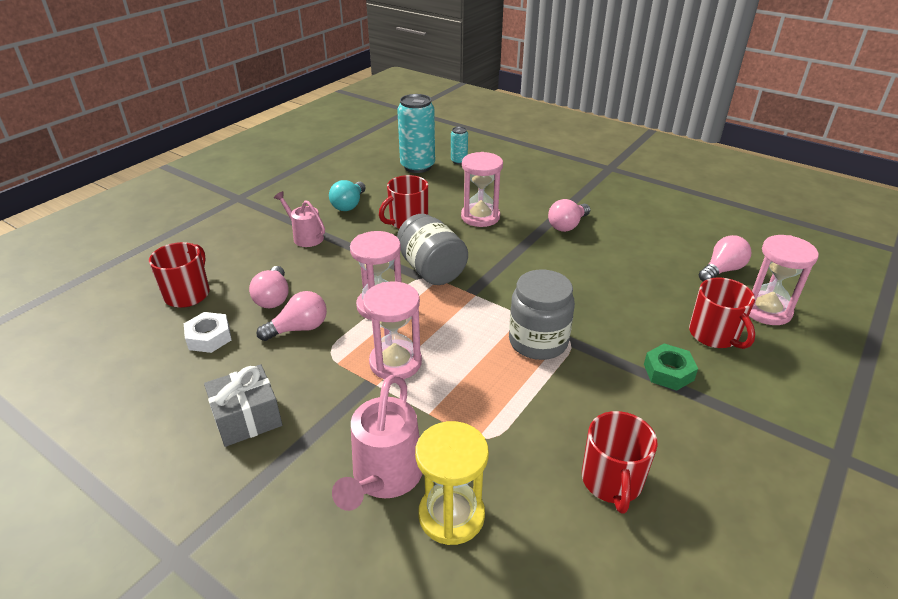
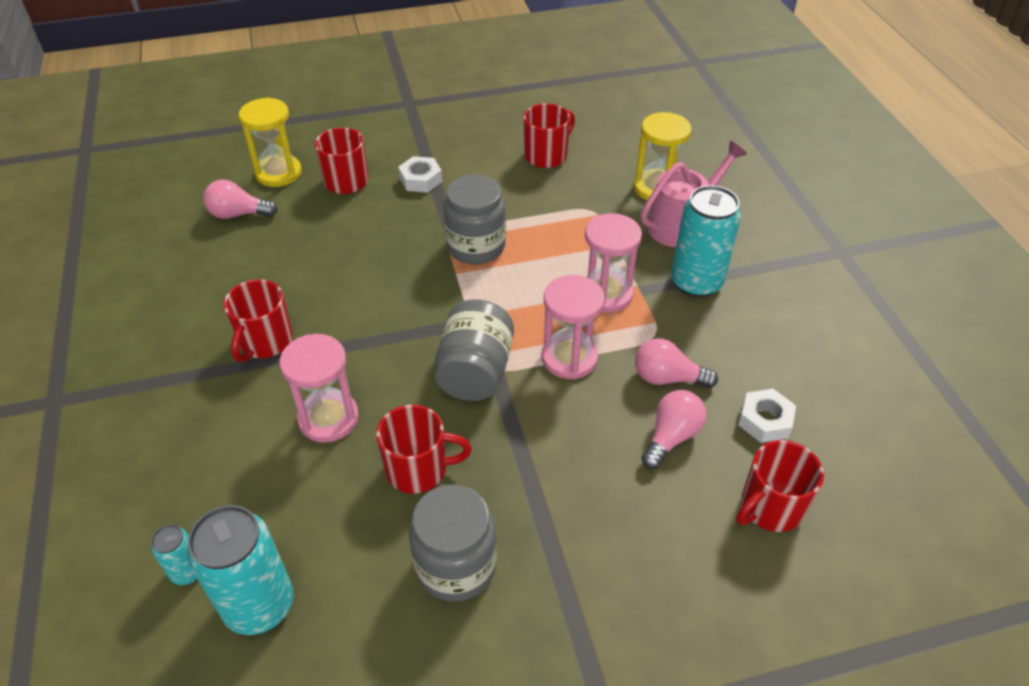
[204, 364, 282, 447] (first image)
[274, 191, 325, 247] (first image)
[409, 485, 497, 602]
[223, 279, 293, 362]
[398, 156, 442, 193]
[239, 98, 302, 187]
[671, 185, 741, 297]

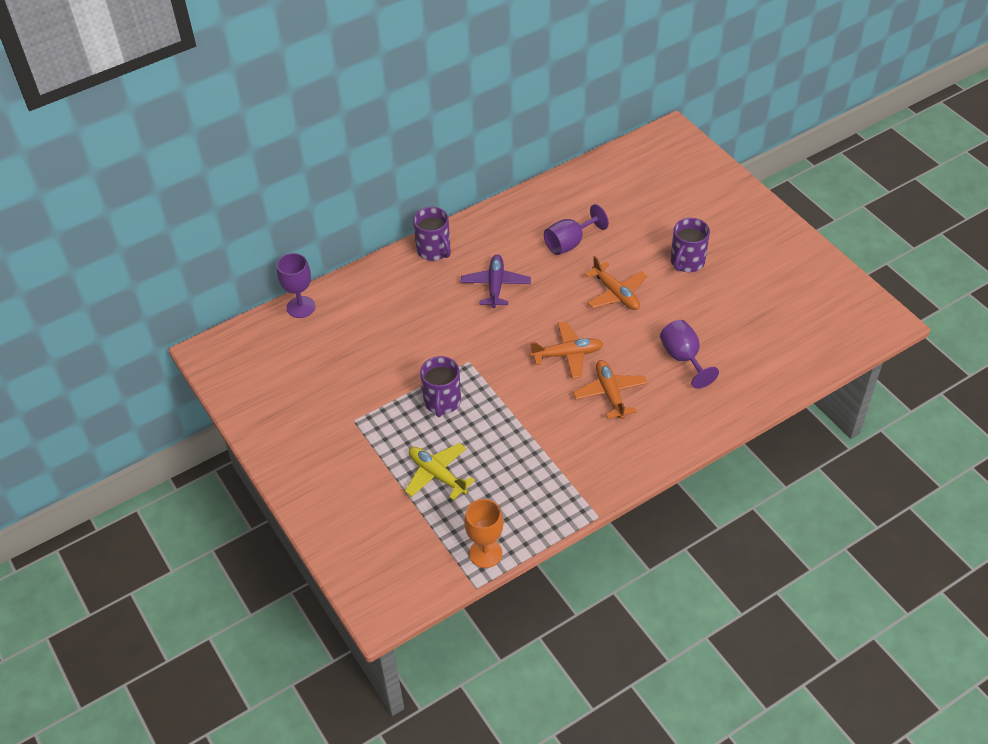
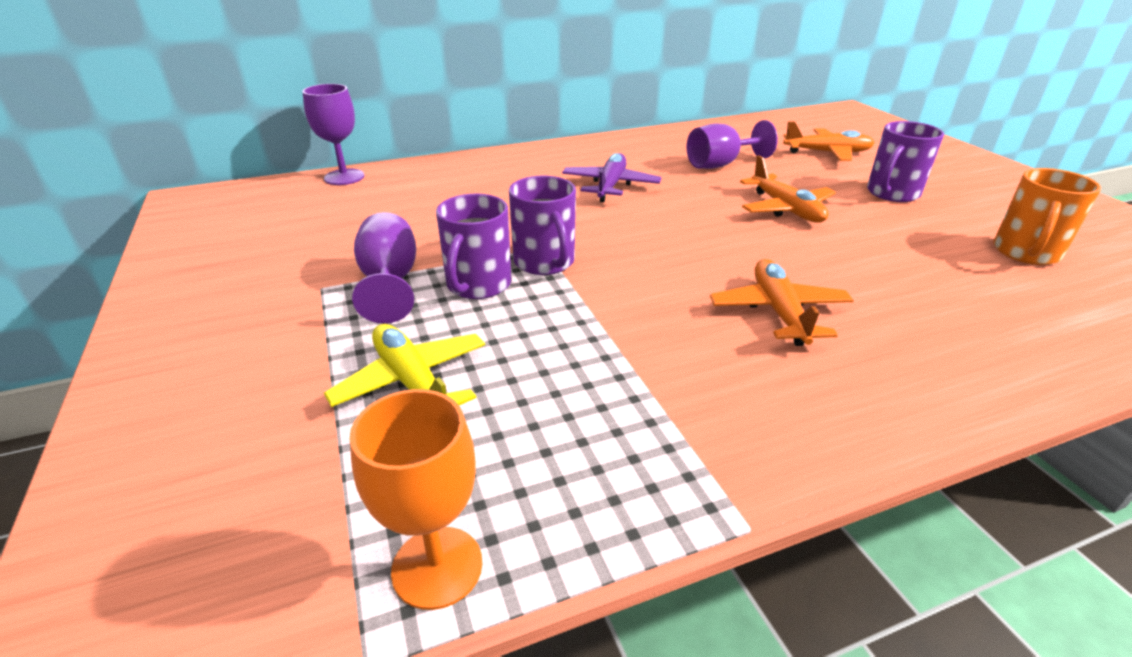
[509, 176, 576, 275]
[783, 121, 874, 161]
[352, 212, 416, 324]
[993, 168, 1101, 265]

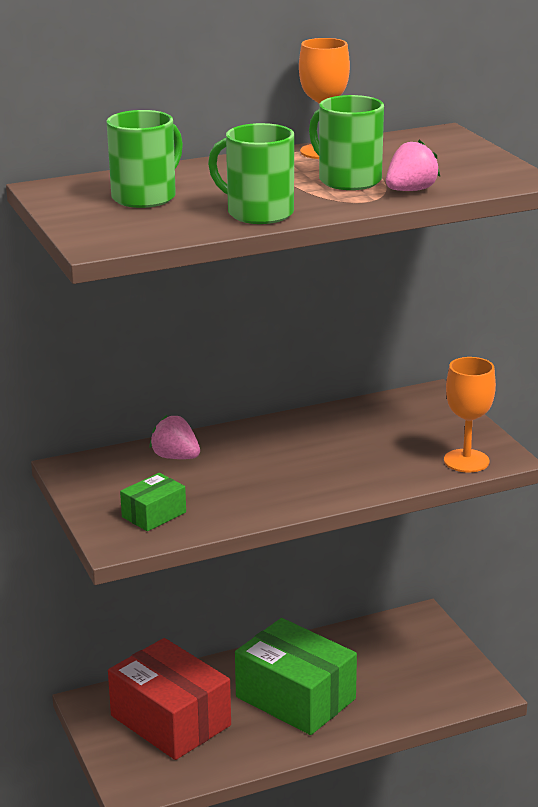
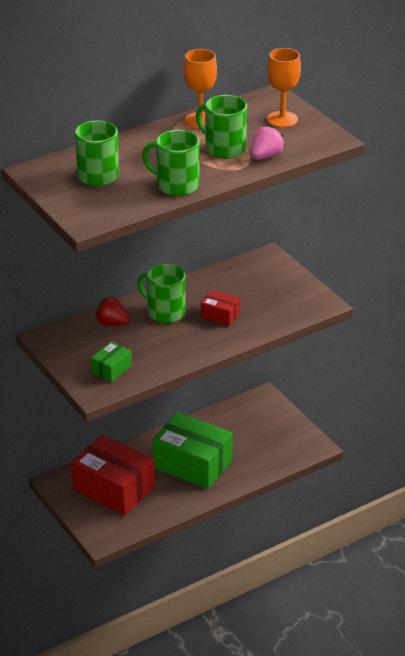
[95, 296, 130, 326]
[267, 48, 301, 128]
[137, 264, 186, 323]
[201, 290, 240, 326]

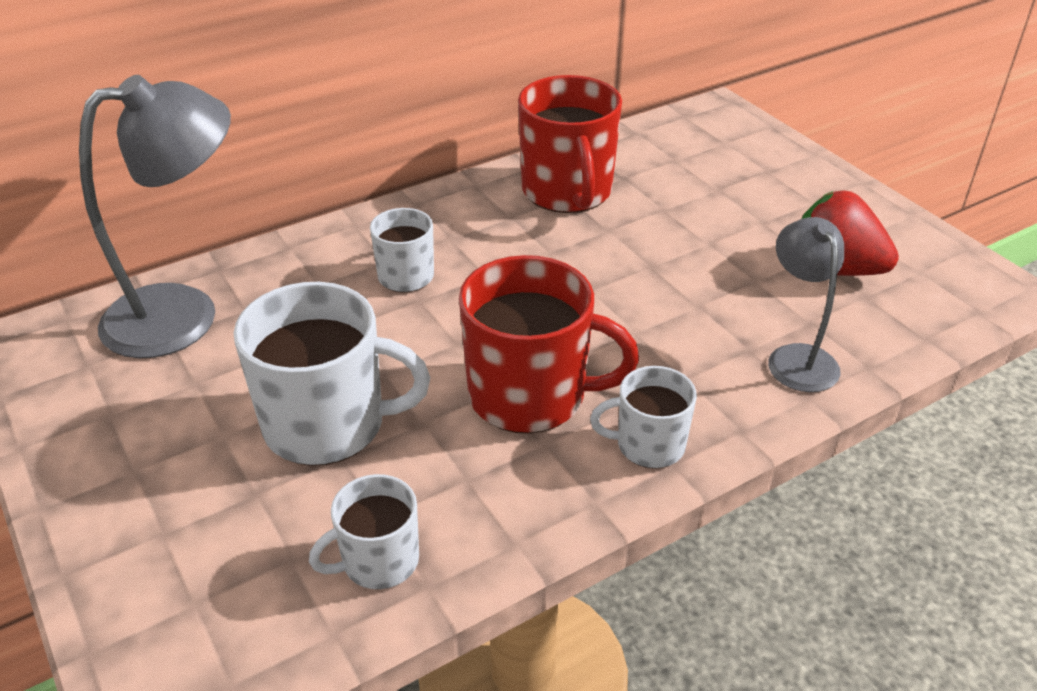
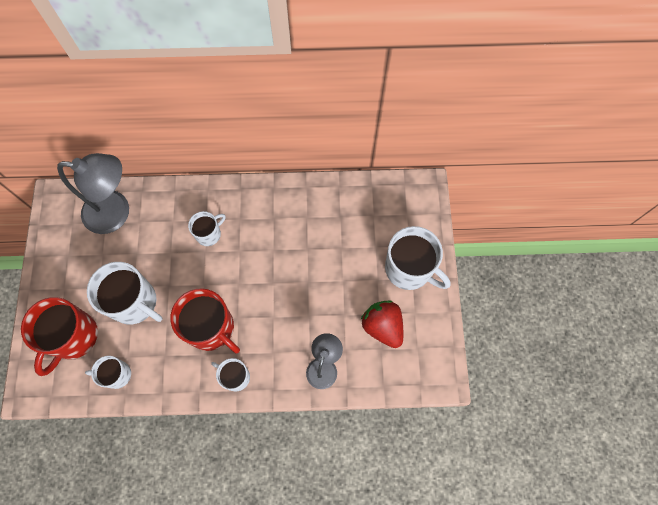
[21, 297, 98, 376]
[385, 226, 450, 290]

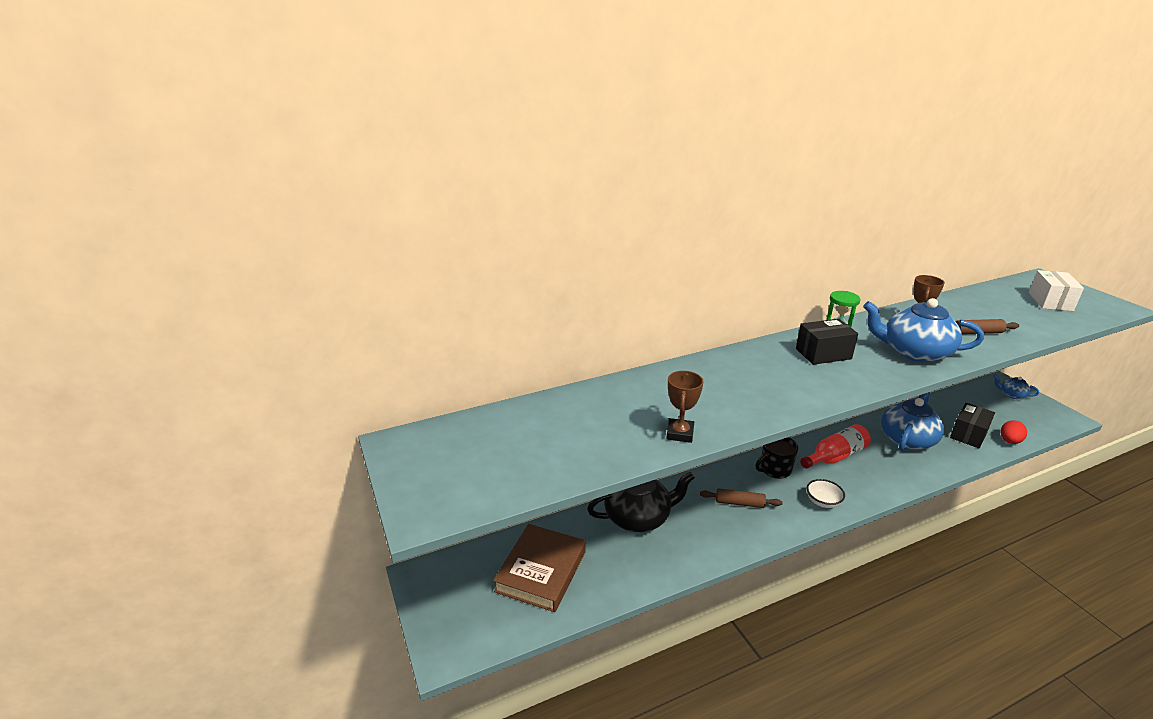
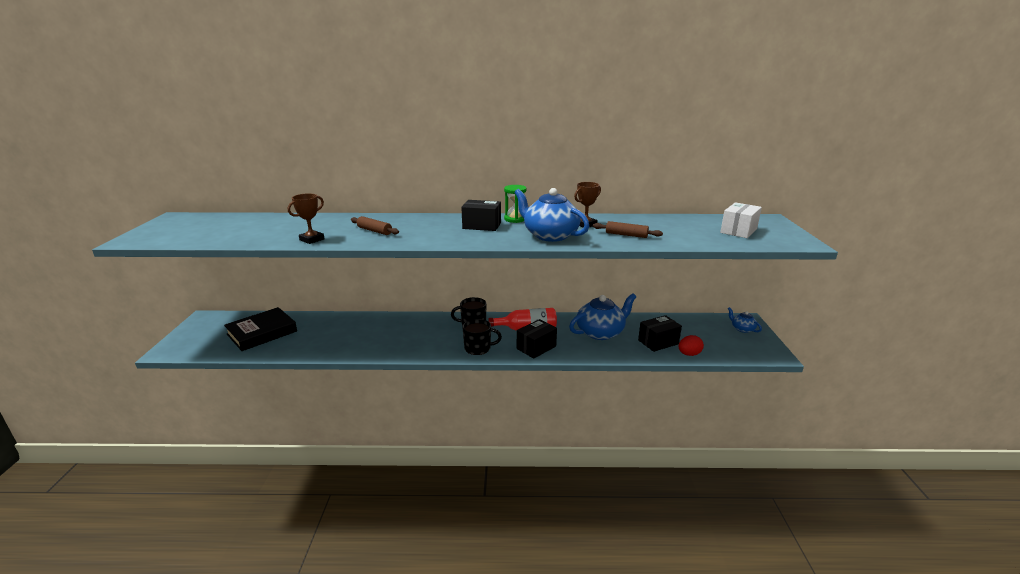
[224, 307, 297, 351]
[587, 472, 695, 532] (first image)
[351, 216, 399, 235]
[462, 319, 502, 355]
[517, 319, 557, 359]

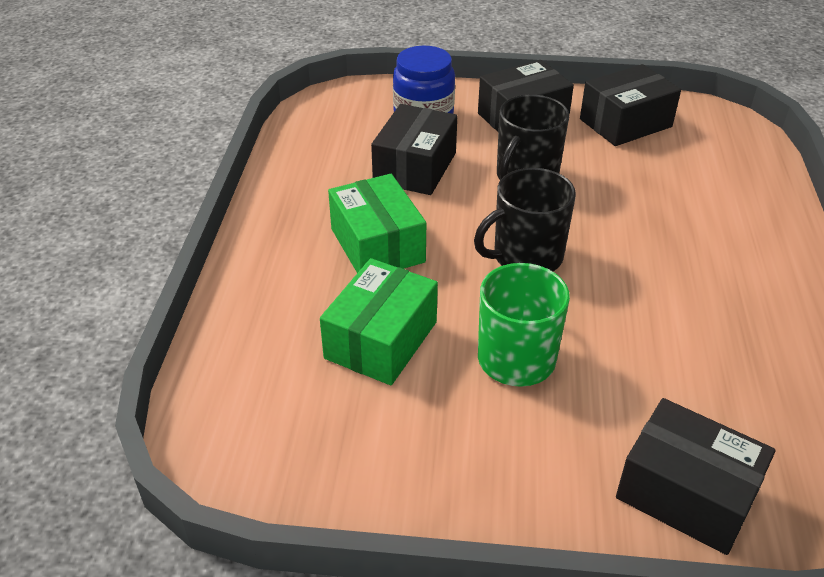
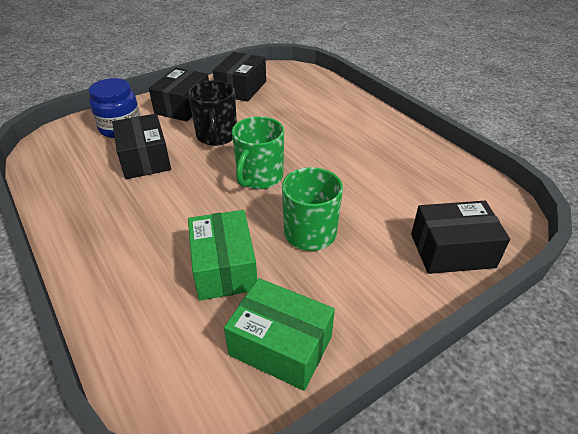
[224, 278, 335, 391]
[232, 116, 284, 189]

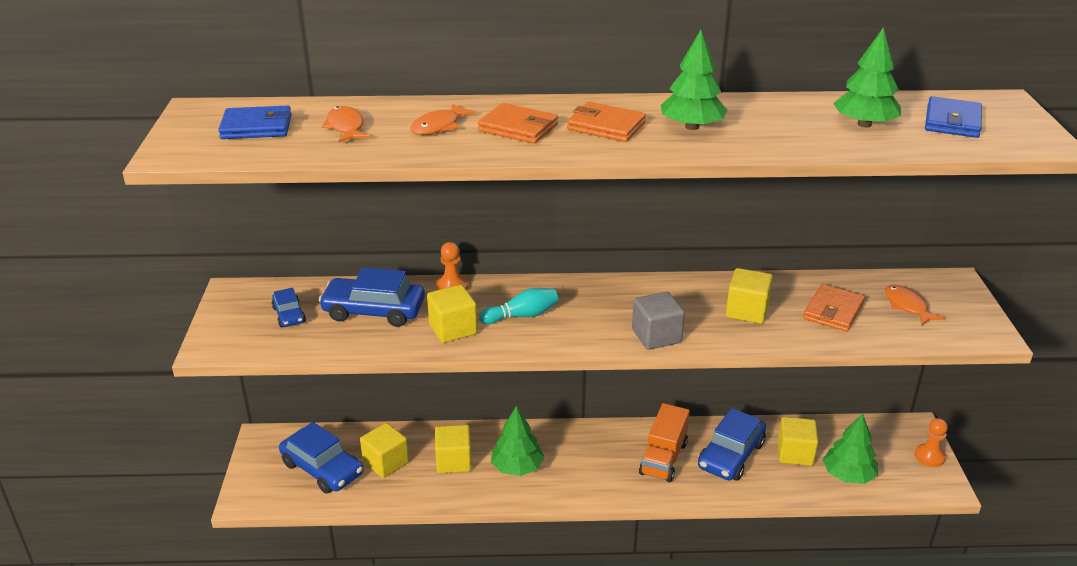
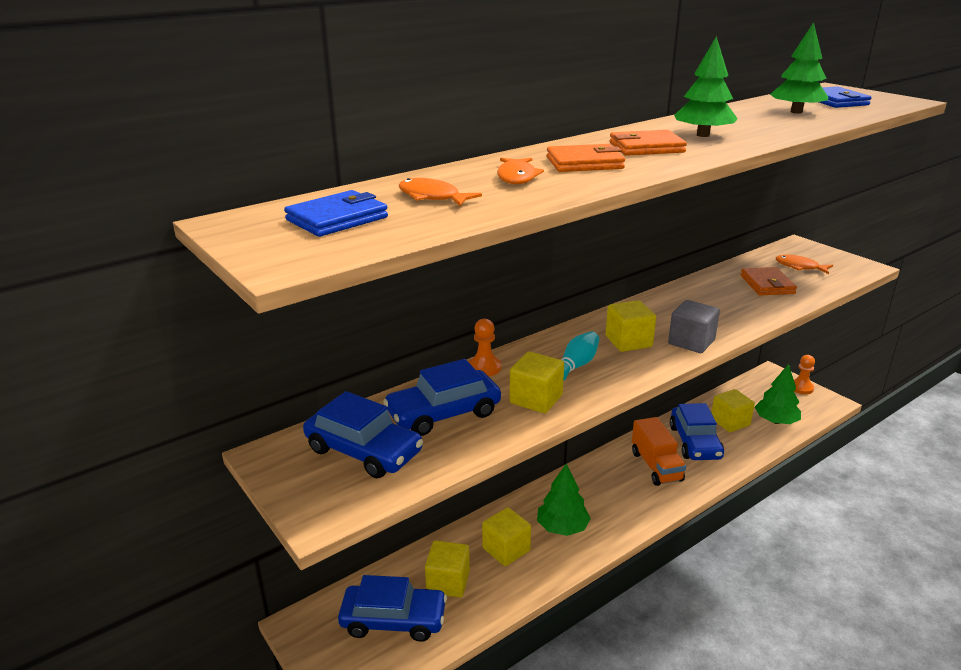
[303, 391, 423, 478]
[606, 300, 656, 352]

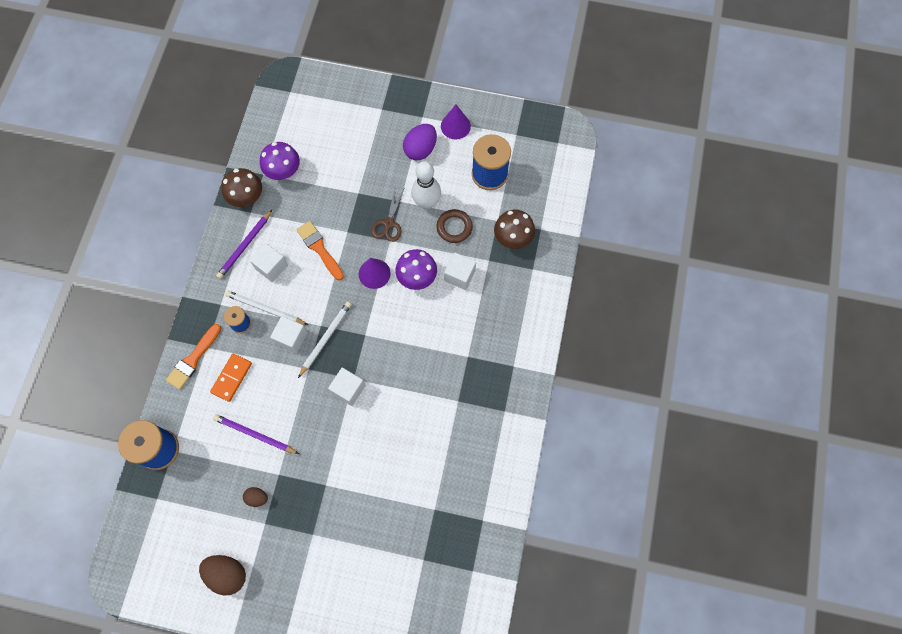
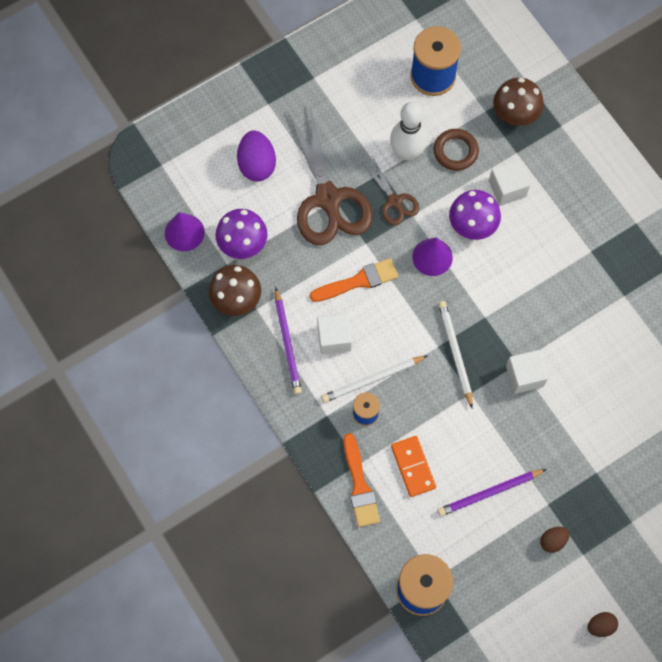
[587, 612, 618, 637]
[270, 316, 308, 353] (first image)
[310, 258, 398, 302]
[237, 130, 276, 181]
[165, 212, 205, 251]
[287, 106, 373, 245]

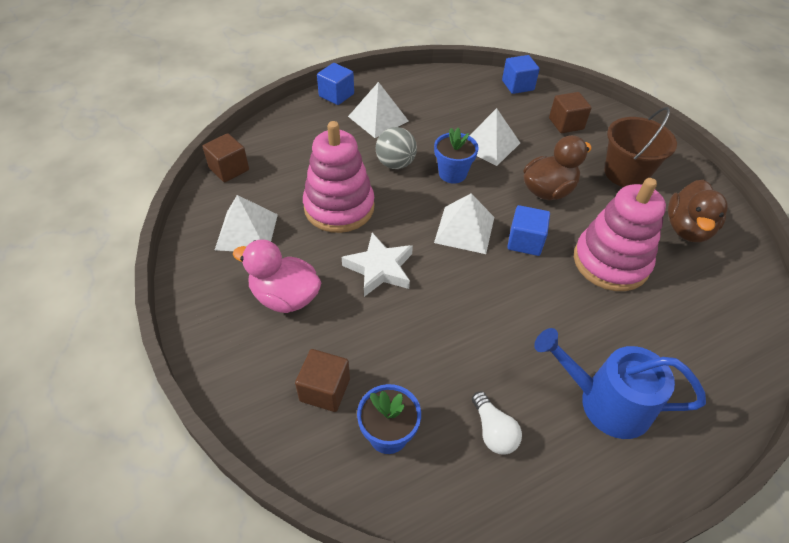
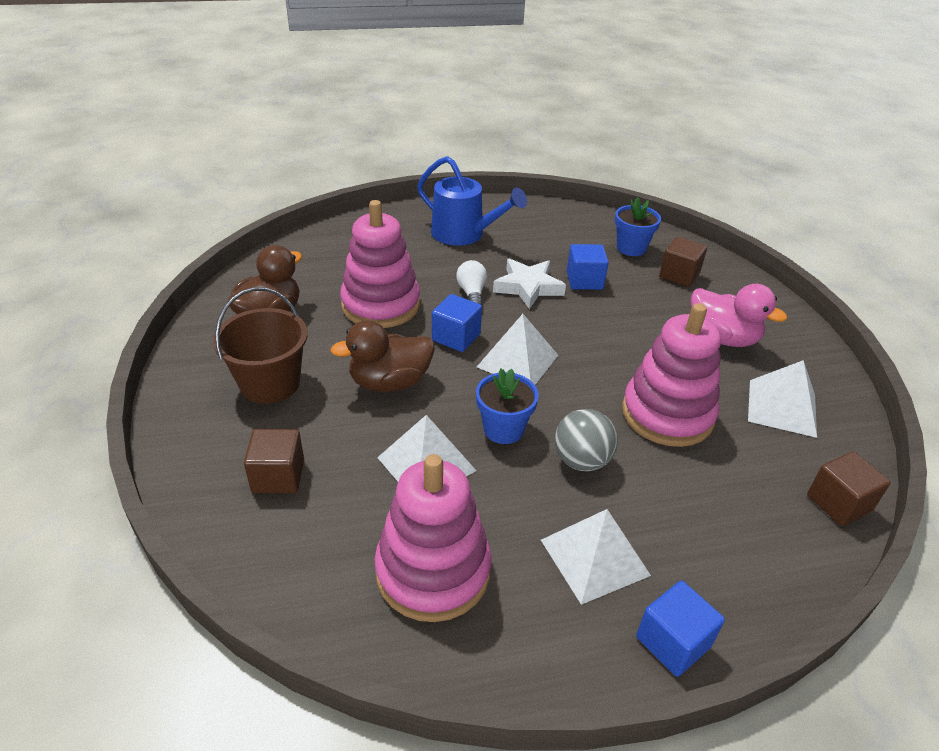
[493, 258, 566, 309]
[456, 260, 487, 305]
[567, 244, 609, 290]
[374, 454, 492, 622]

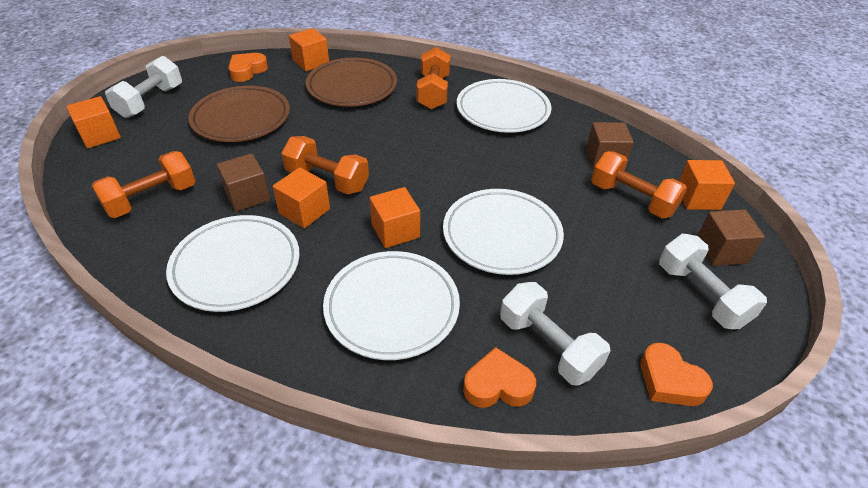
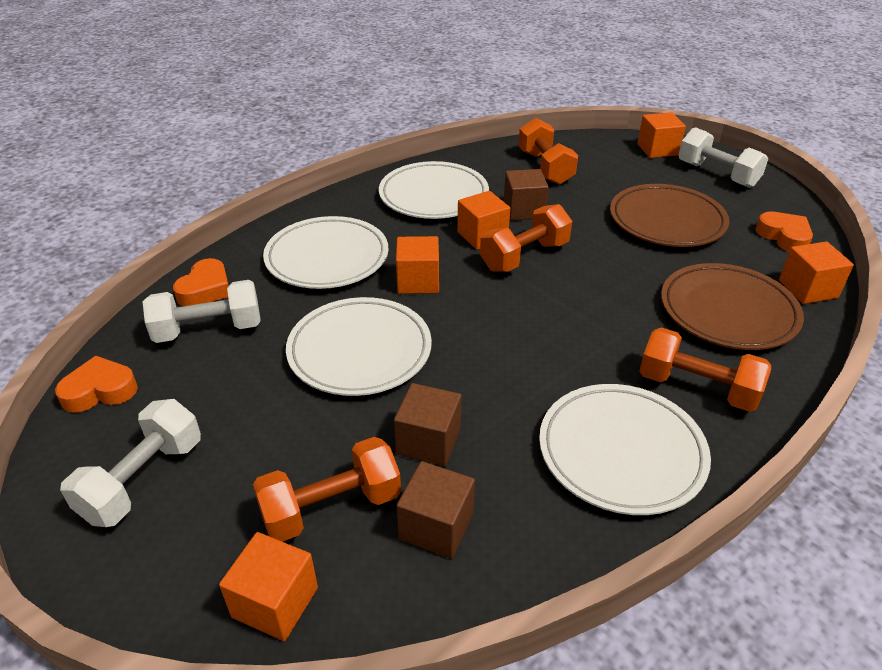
[60, 399, 201, 527]
[394, 383, 461, 466]

